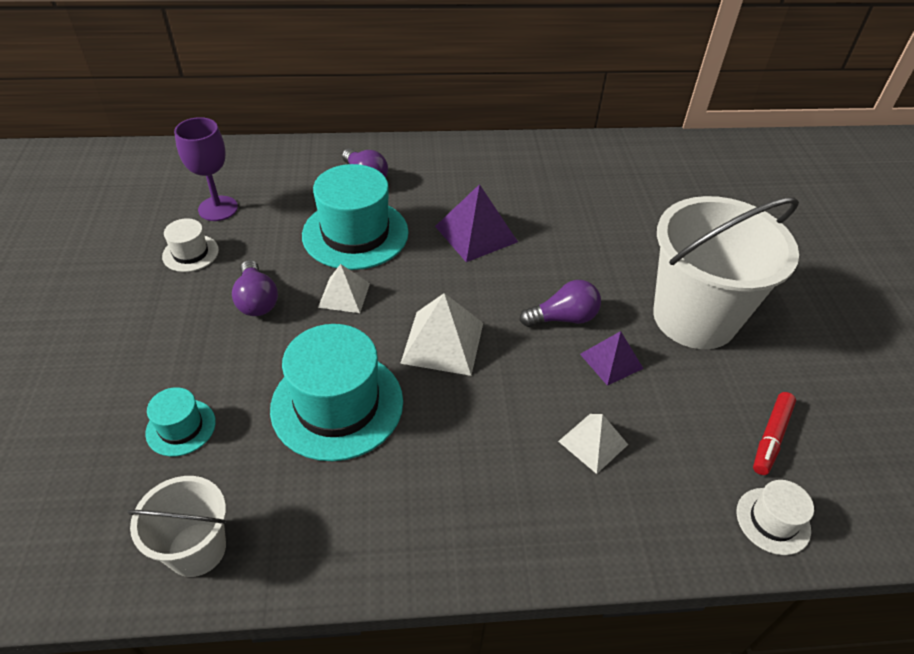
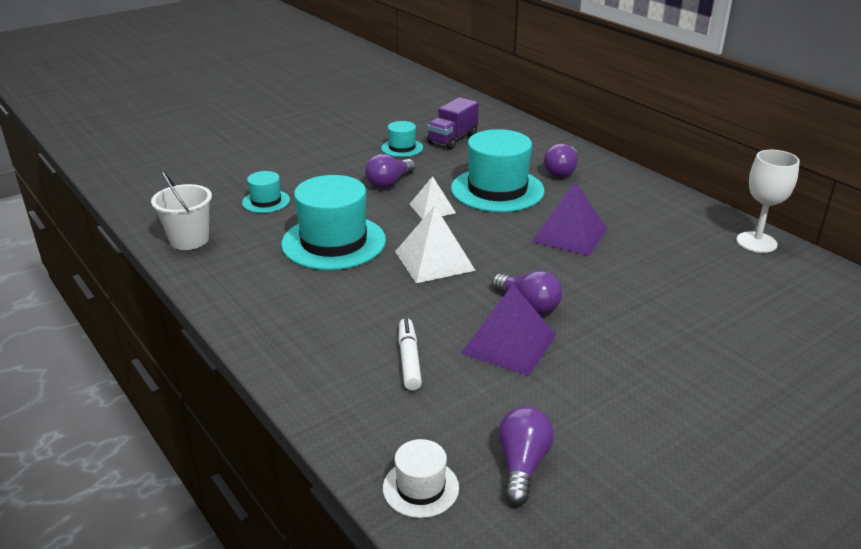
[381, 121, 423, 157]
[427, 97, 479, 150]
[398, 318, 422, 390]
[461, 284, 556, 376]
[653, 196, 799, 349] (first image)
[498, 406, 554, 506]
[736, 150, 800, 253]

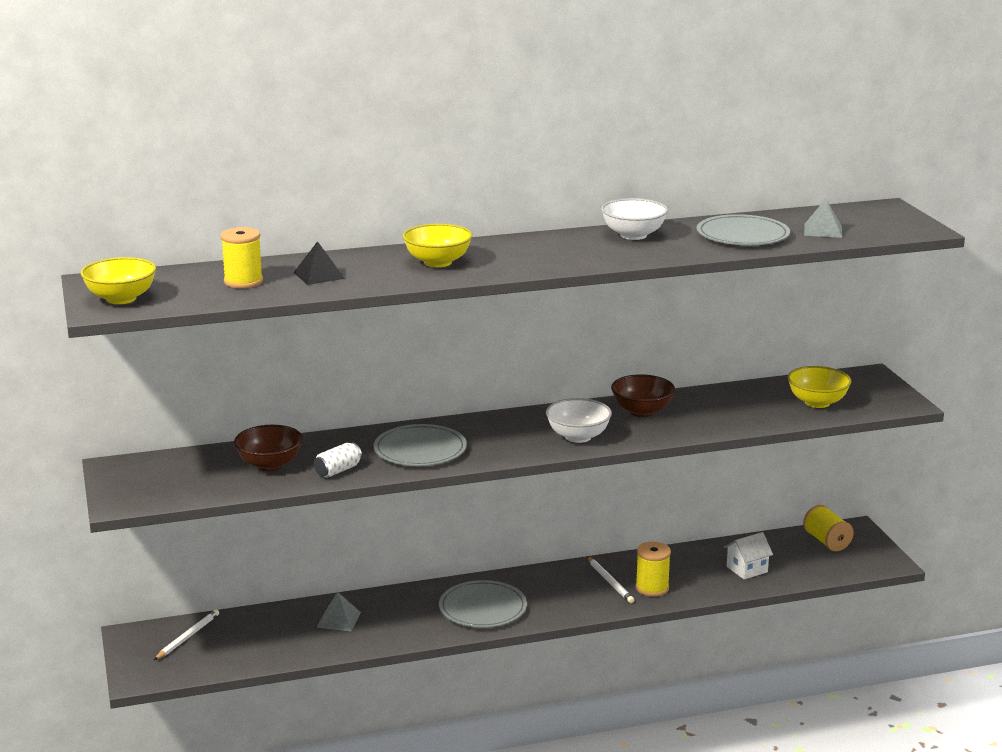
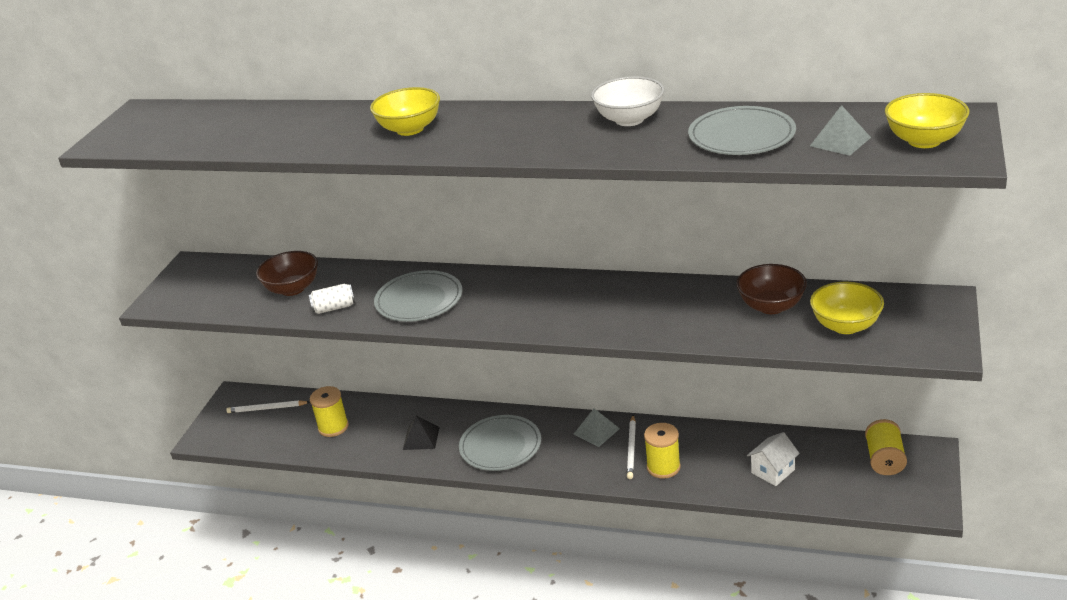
[885, 93, 969, 148]
[226, 400, 310, 413]
[310, 386, 349, 437]
[403, 416, 440, 450]
[573, 408, 620, 447]
[546, 398, 612, 443] (first image)
[736, 264, 807, 314]
[747, 432, 800, 486]

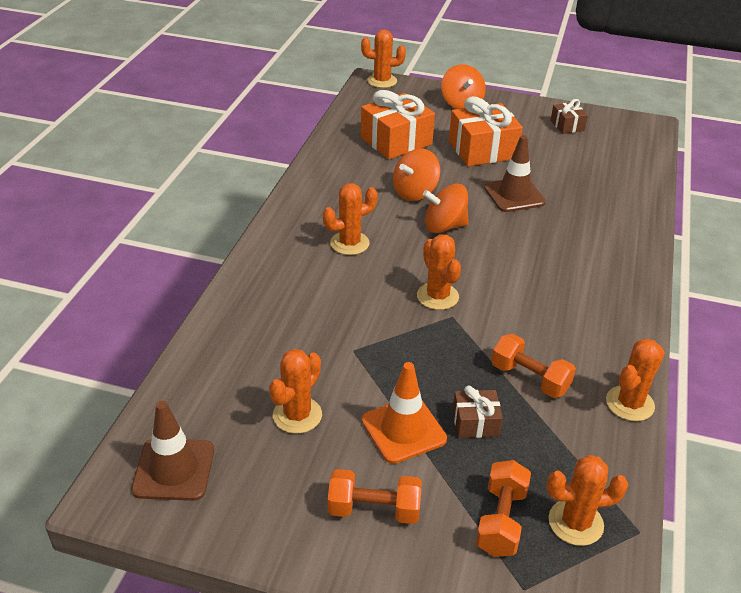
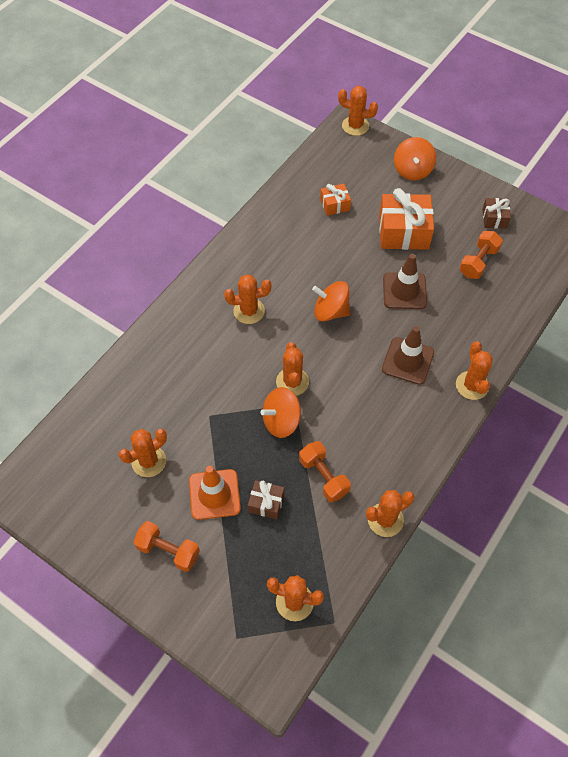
[382, 326, 434, 385]
[320, 184, 351, 216]
[260, 387, 301, 438]
[459, 231, 503, 279]
[456, 341, 493, 400]

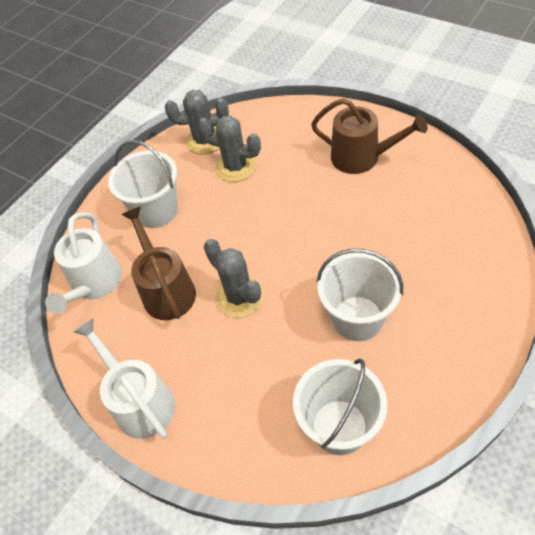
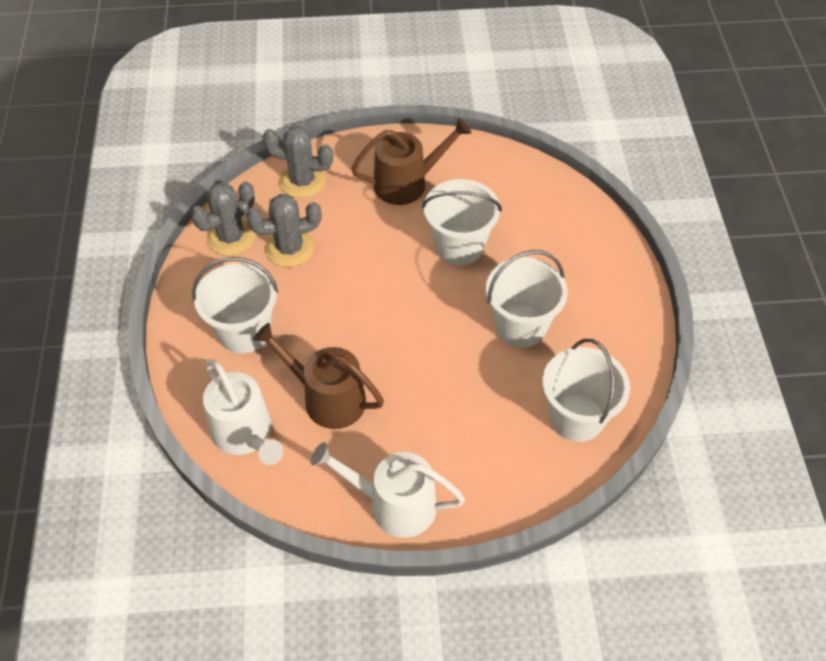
[262, 126, 333, 198]
[422, 179, 502, 265]

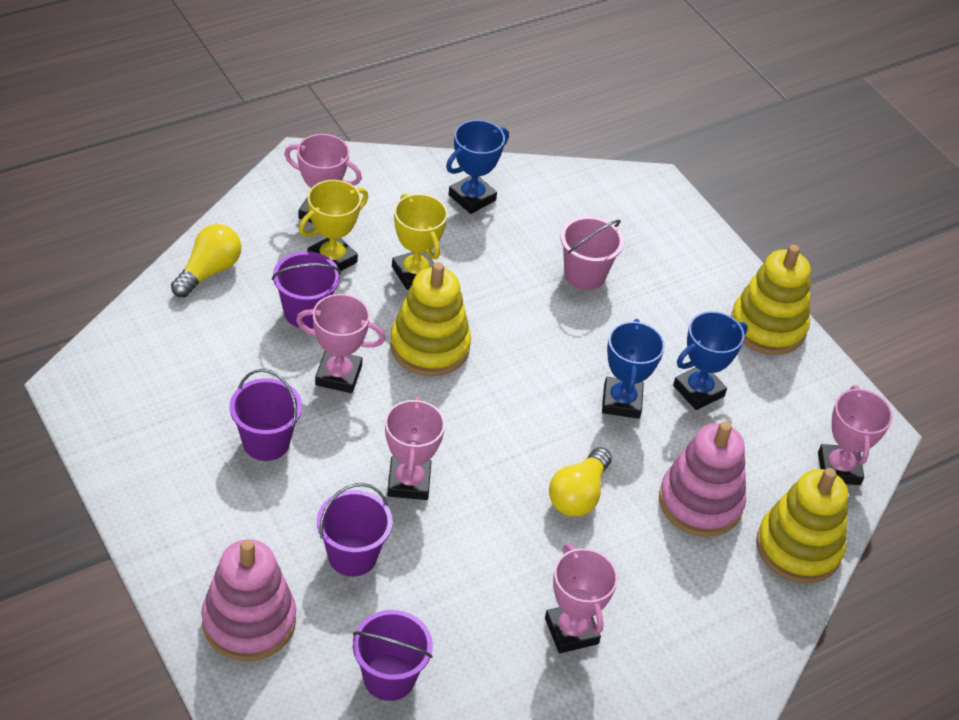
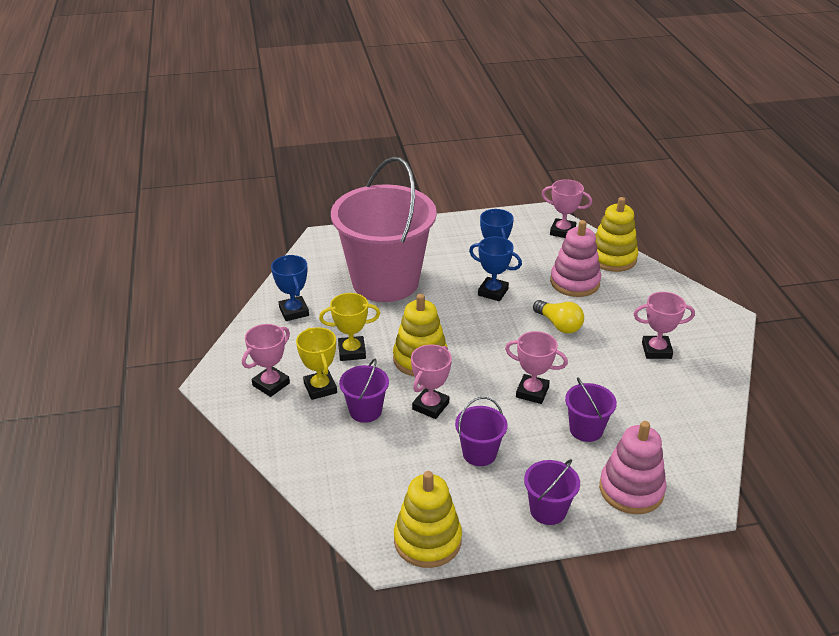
[171, 224, 241, 298] (first image)
[524, 459, 580, 525]
[331, 157, 437, 302]
[394, 471, 462, 568]

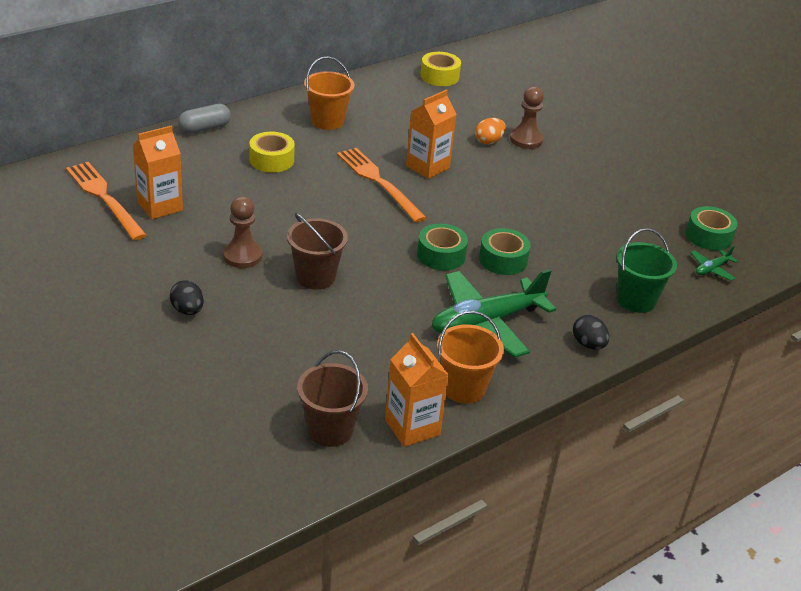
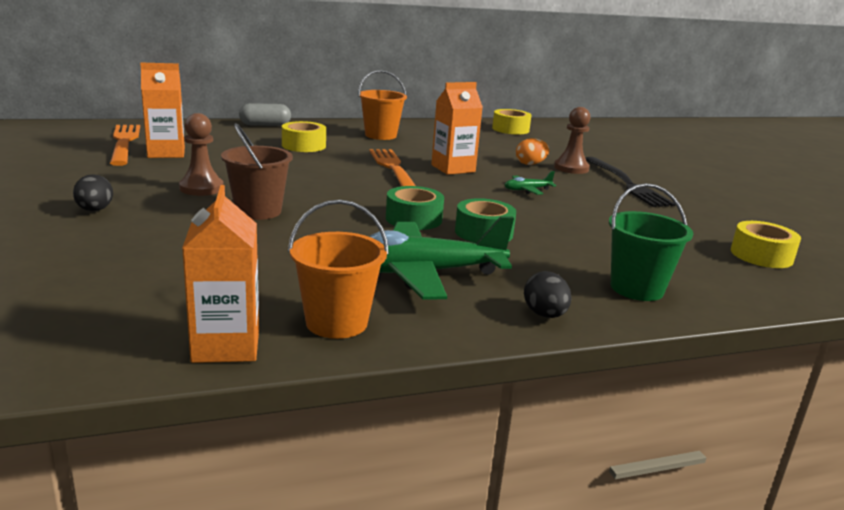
[297, 350, 368, 447] (first image)
[731, 221, 801, 268]
[505, 171, 556, 195]
[586, 157, 675, 207]

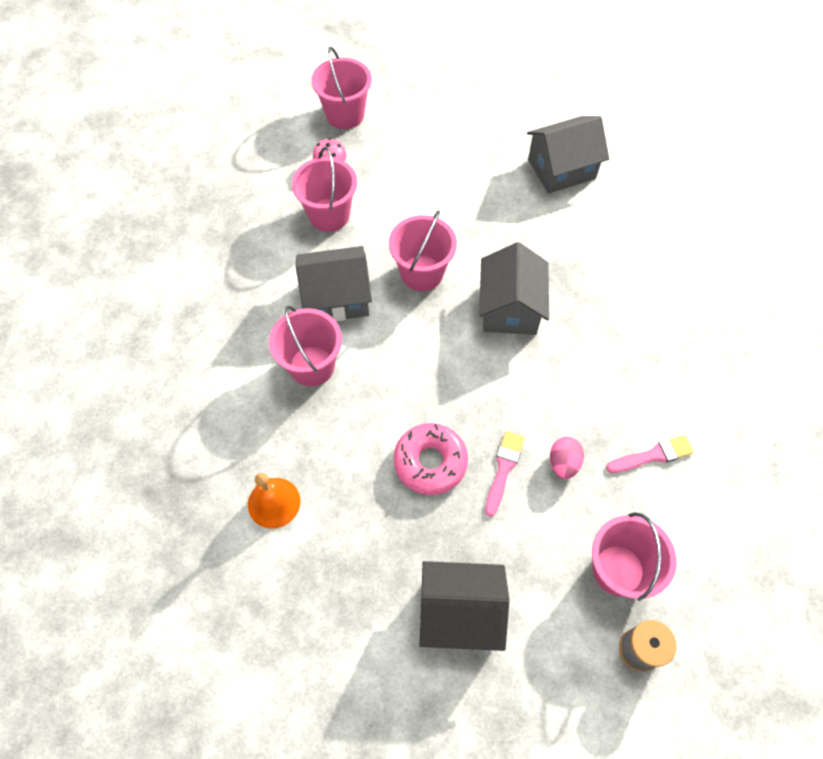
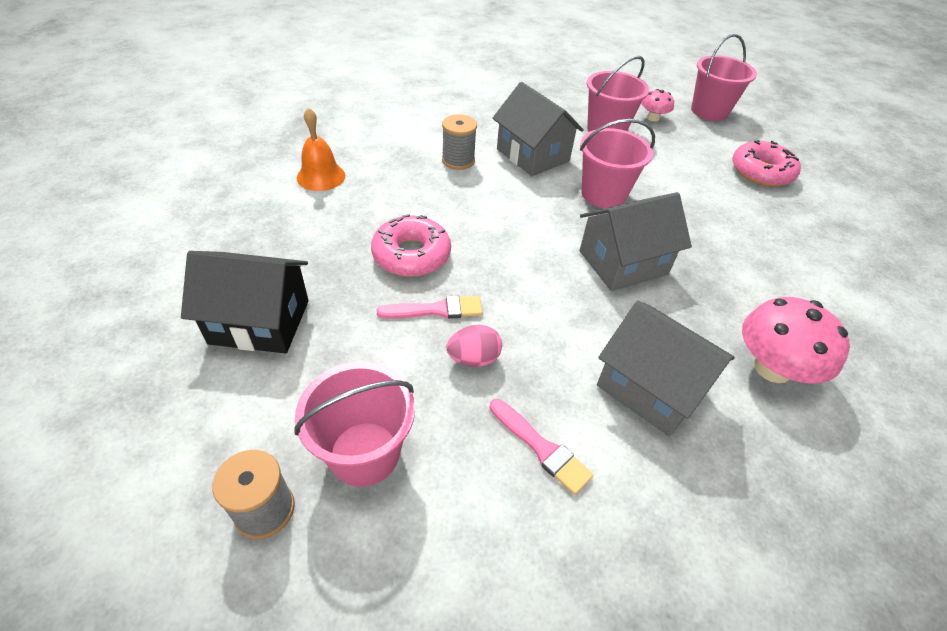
[442, 114, 477, 170]
[181, 251, 309, 353]
[597, 301, 735, 436]
[732, 140, 801, 187]
[742, 297, 850, 384]

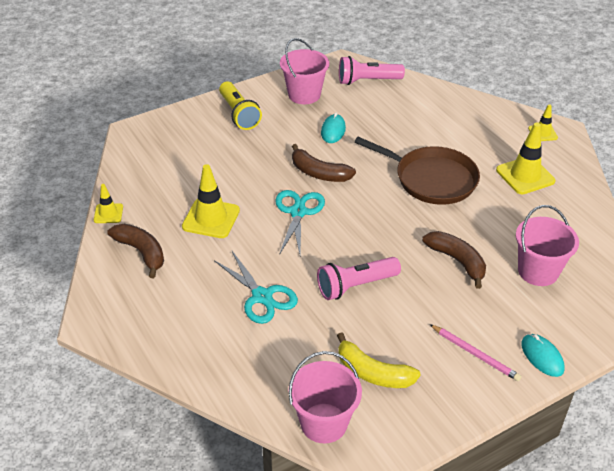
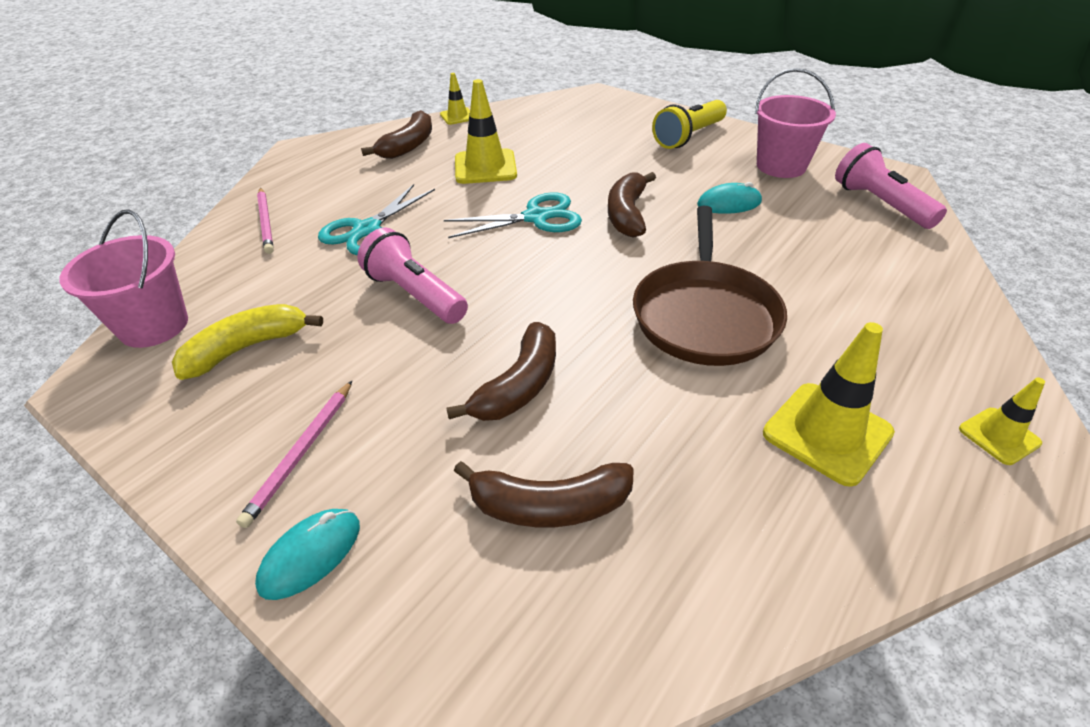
[172, 304, 323, 380]
[454, 461, 634, 527]
[257, 188, 274, 254]

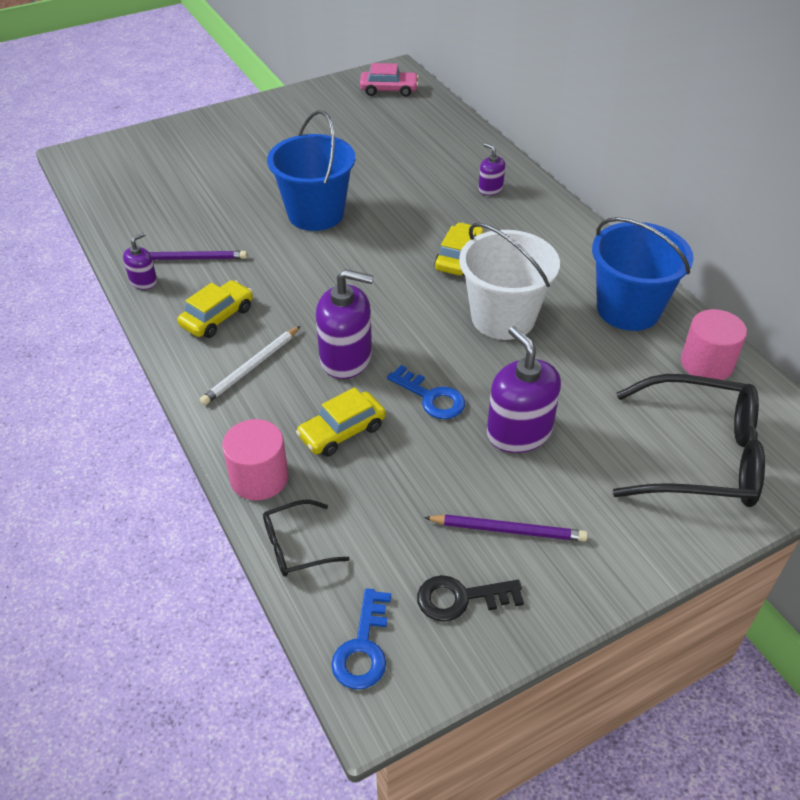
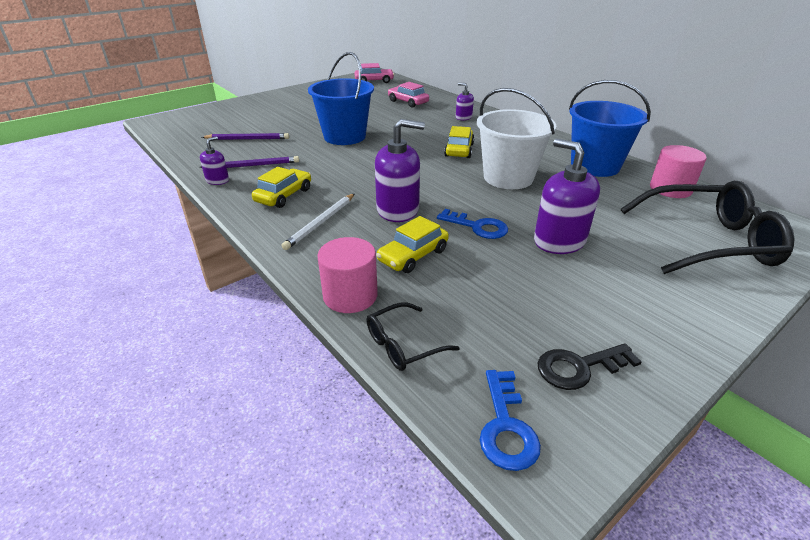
[202, 133, 289, 140]
[388, 82, 429, 108]

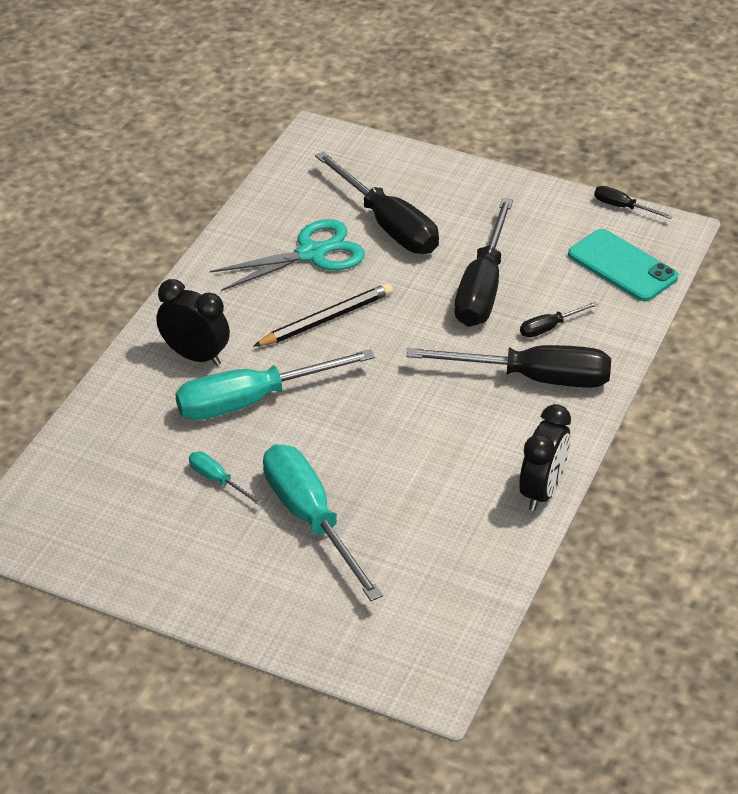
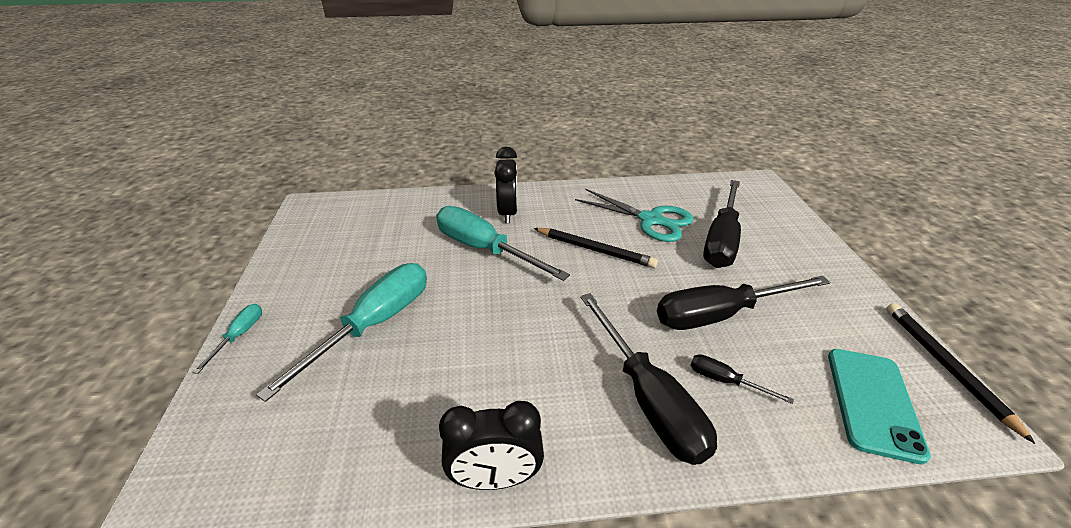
[193, 304, 262, 374]
[886, 303, 1035, 444]

